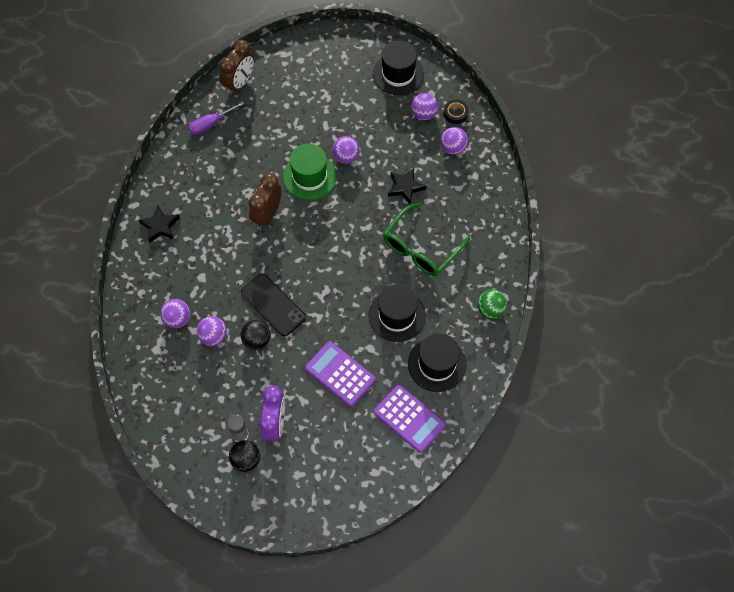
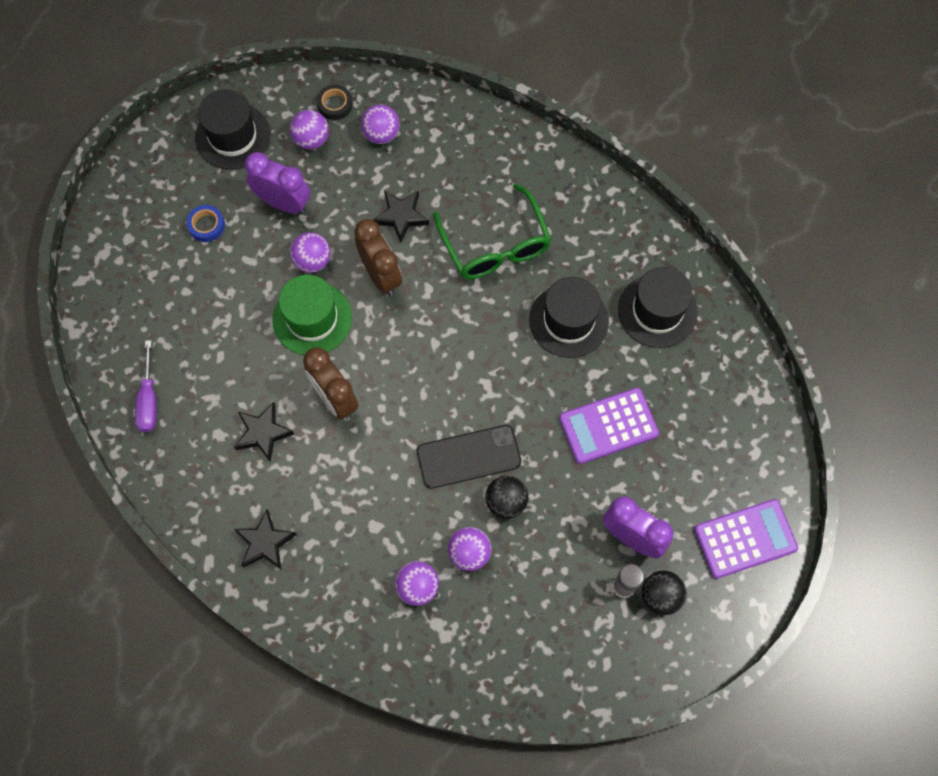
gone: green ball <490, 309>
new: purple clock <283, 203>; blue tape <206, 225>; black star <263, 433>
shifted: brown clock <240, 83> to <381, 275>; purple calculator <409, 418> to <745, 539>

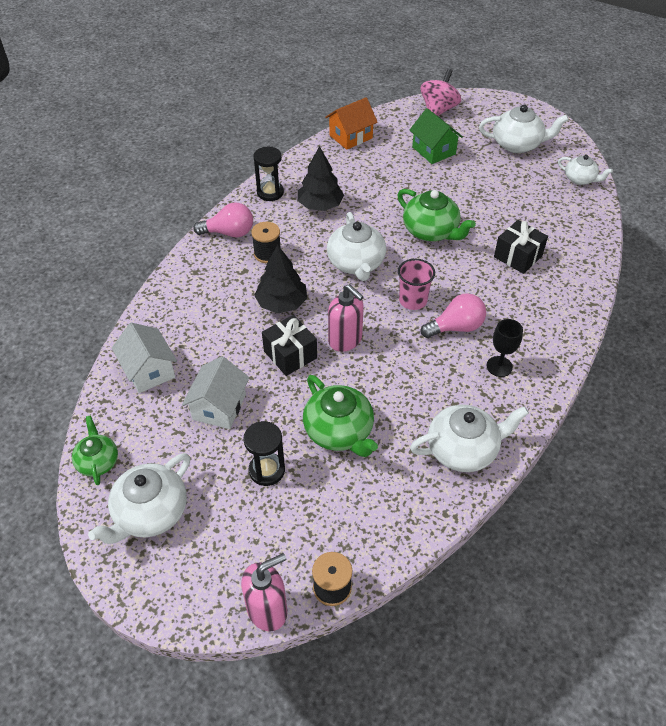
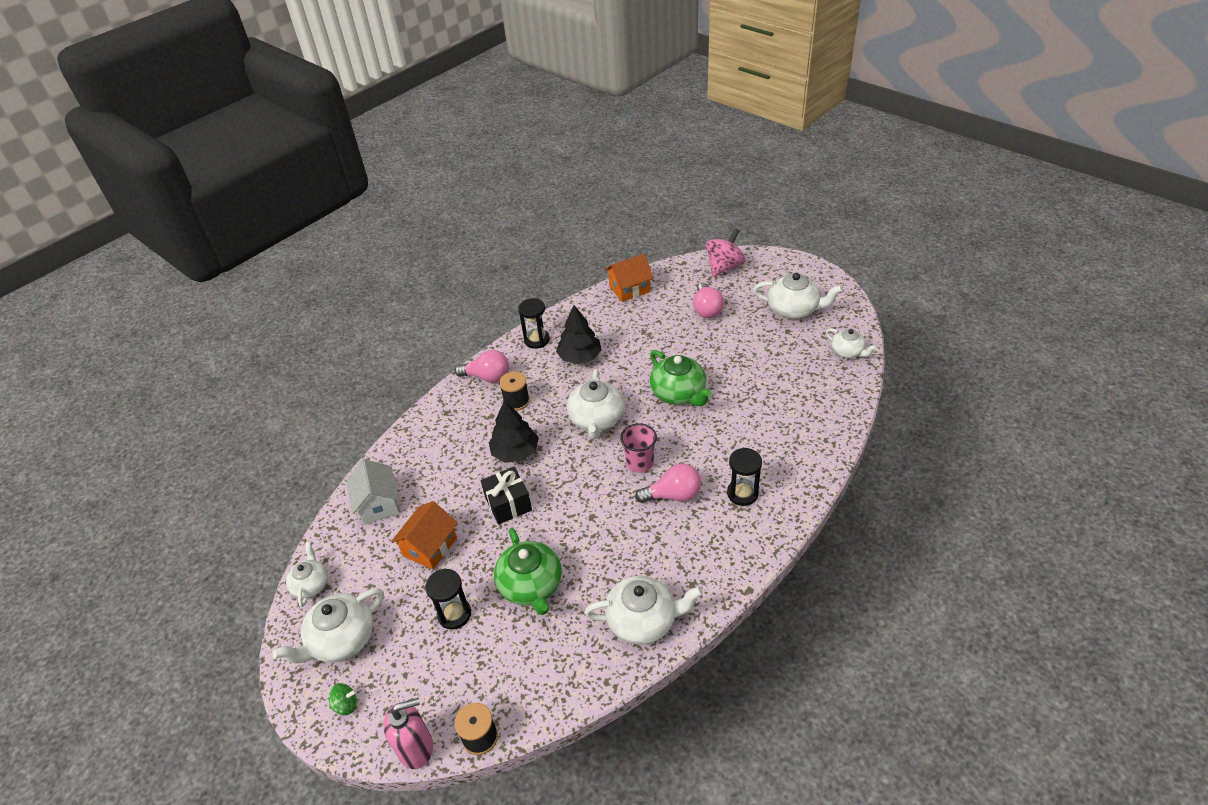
gone: black gift <518, 256>; pink soap dispenser <345, 340>; black goblet <499, 366>
new: black hourglass <742, 493>; green spinning top <346, 705>
swapped: green house <433, 150> to pink light bulb <706, 309>
repainted: white house <219, 407> to orange house <430, 547>; green teapot <98, 461> to white teapot <311, 584>

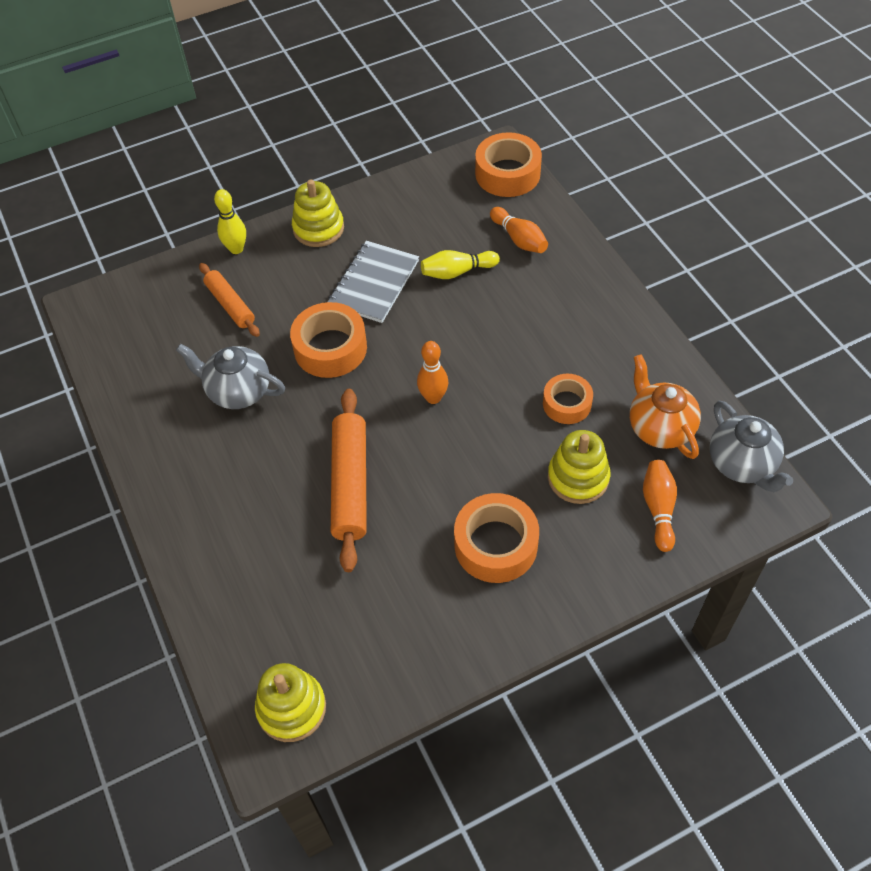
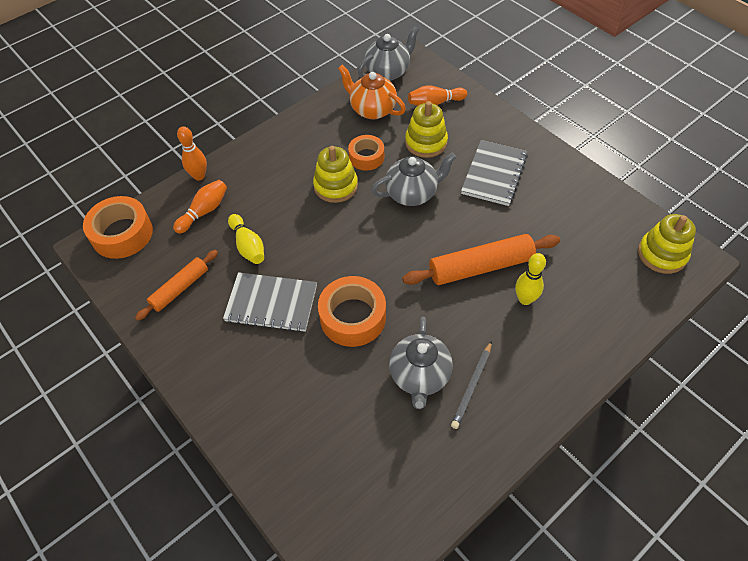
new: grey teapot <412, 193>; grey pencil <472, 386>
shifted: yellow stacking toy <318, 228> to <335, 186>; yellow bowling pin <236, 249> to <525, 299>; orange rolling pin <230, 305> to <180, 288>; orange bowling pin <433, 397> to <199, 176>
swapped: orange tape <495, 545> to grey notebook <494, 174>
rotated: orange teapot <659, 428> = <372, 109> 75 degrees clockwise

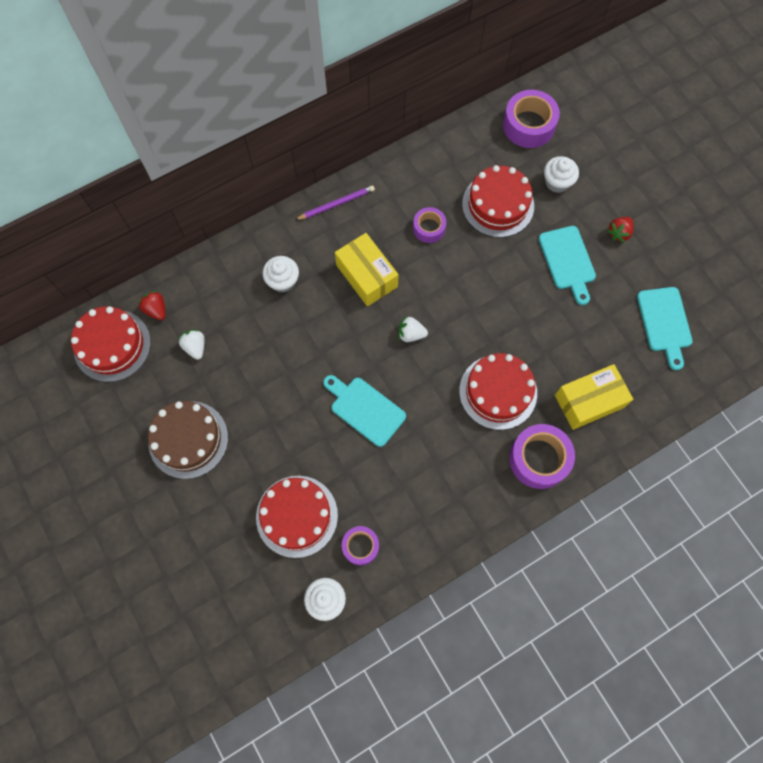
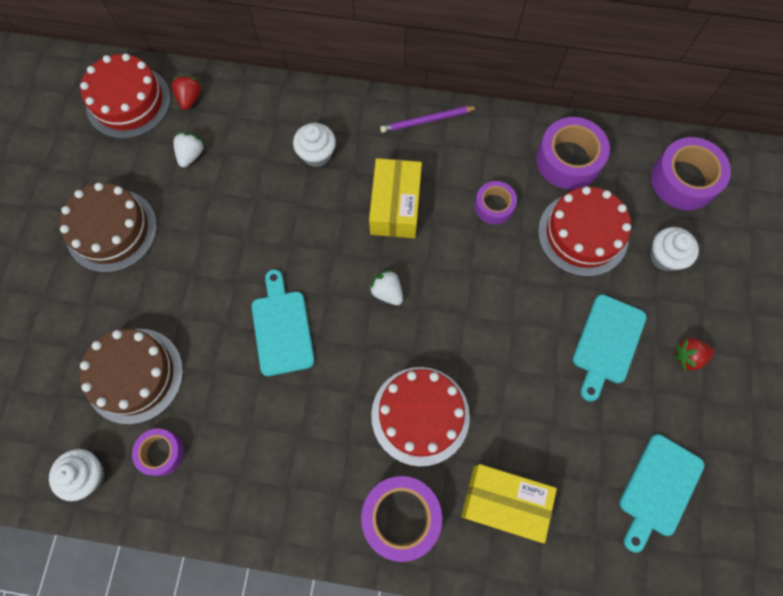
new: purple tape <568, 160>
repainted: red cake <297, 516> to brown cake <134, 375>
rotated: purple pencil <336, 204> = <427, 121> 150 degrees clockwise

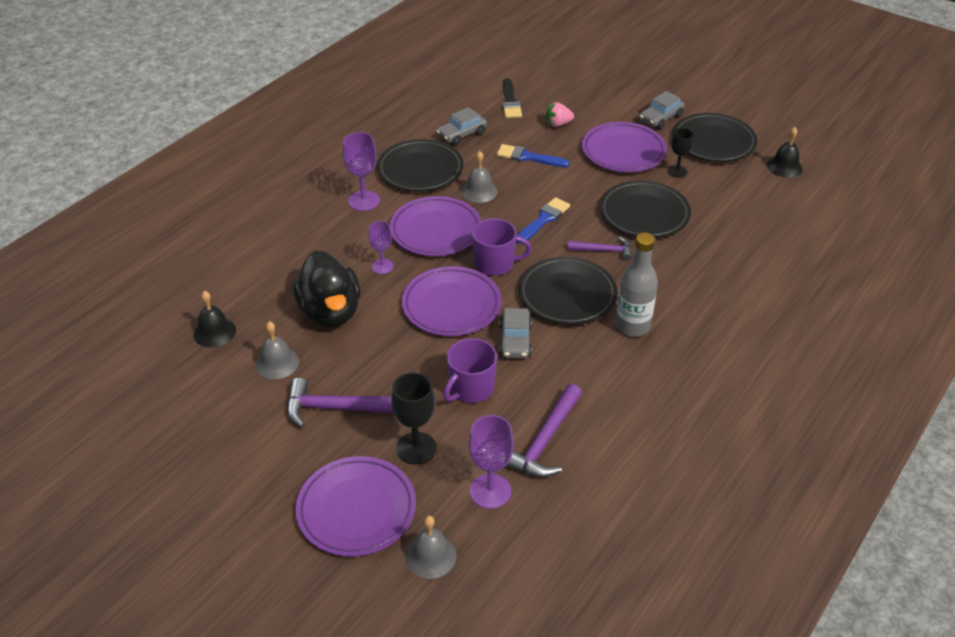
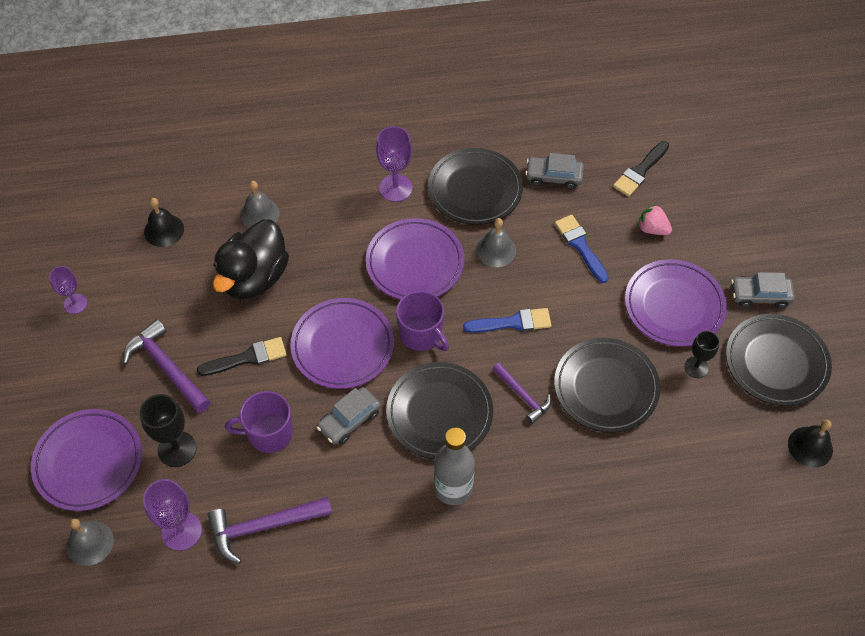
new: black brush <247, 358>
shifted: purple goblet <382, 266> to <75, 304>; grey bell <277, 363> to <259, 213>

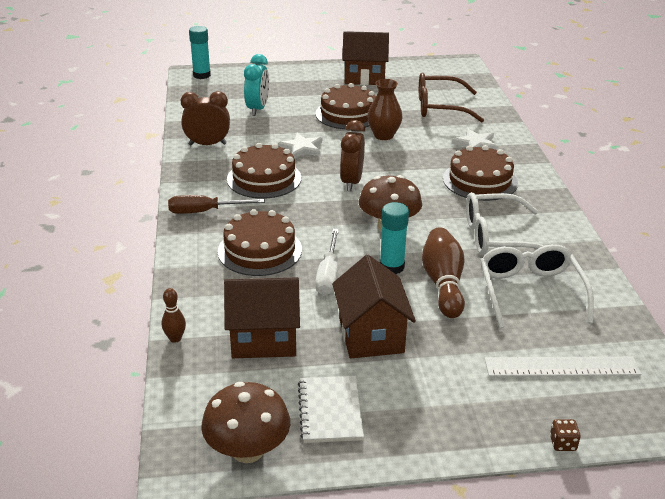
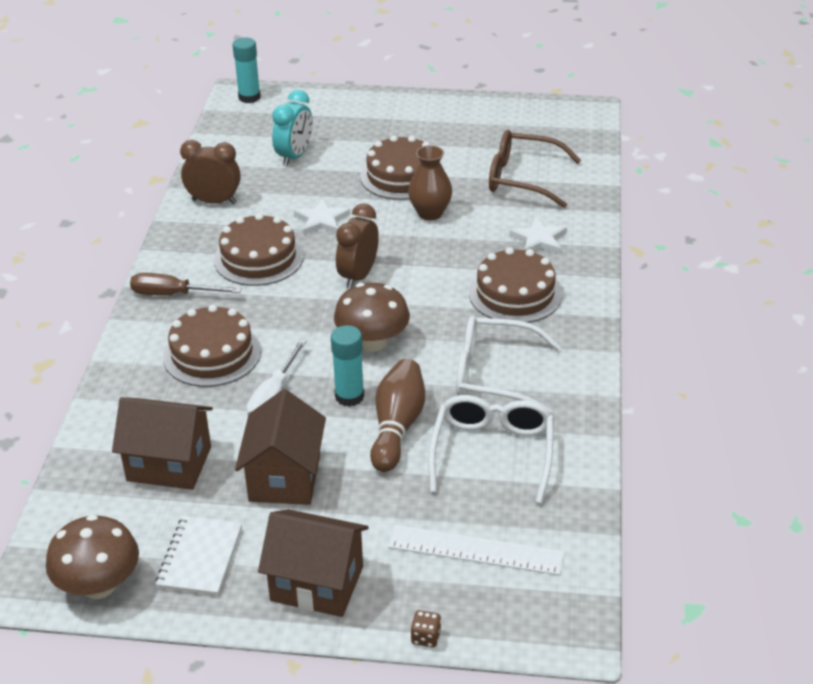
gone: brown bowling pin <175, 338>
shifted: brown house <364, 77> to <317, 583>

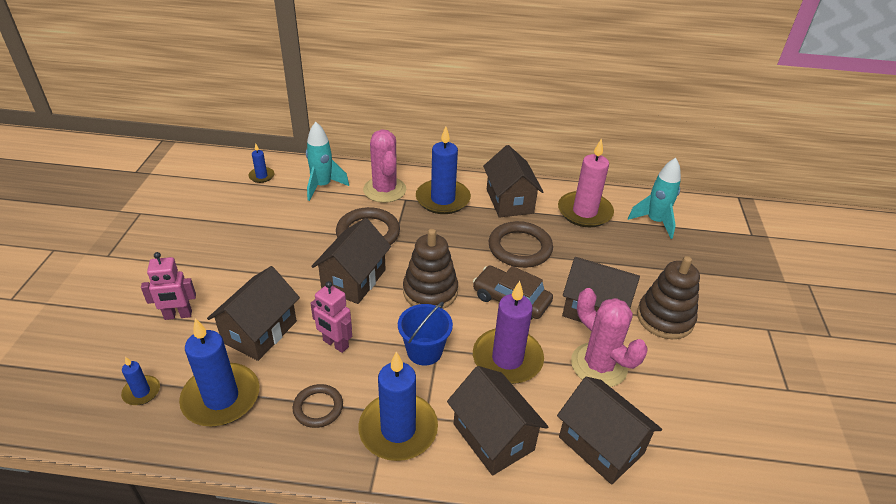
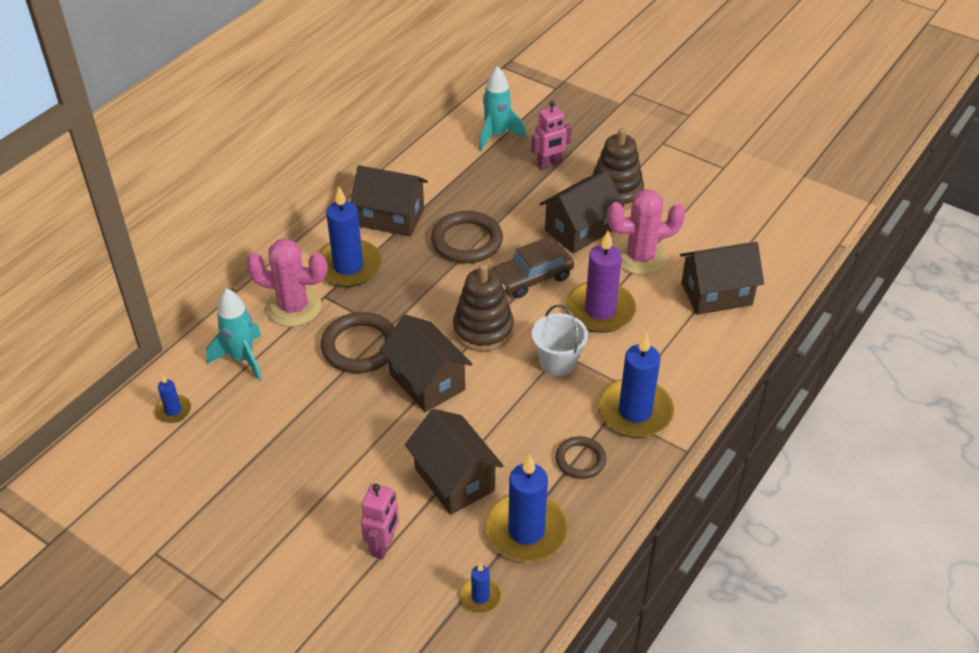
gone: pink candle <584, 212>; brown house <493, 437>
shifted: pink robot <335, 344> to <549, 164>
repainted: blue bucket <424, 351> to white bucket <557, 362>

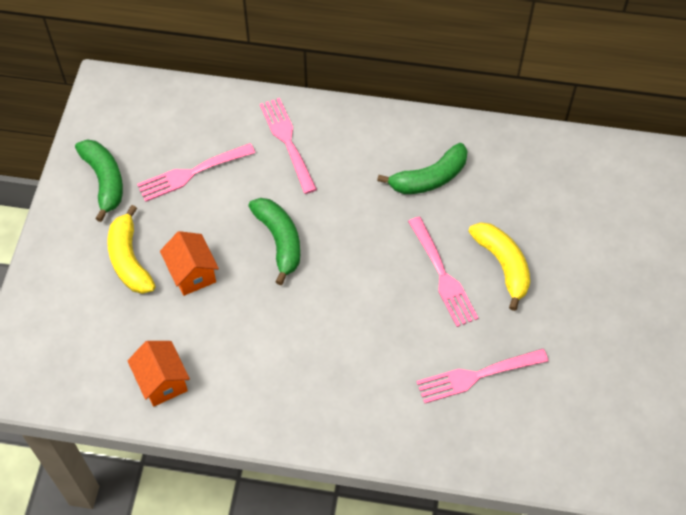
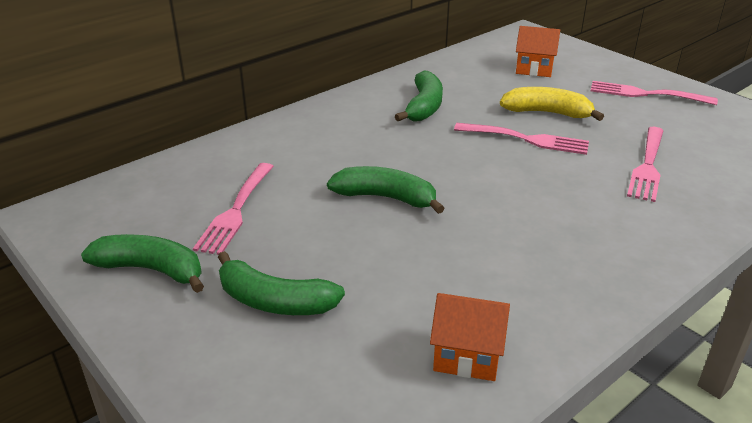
shifted: pink fork <287, 141> to <646, 94>; orange house <192, 273> to <534, 69>
repainted: yellow banana <129, 260> to green banana <274, 301>

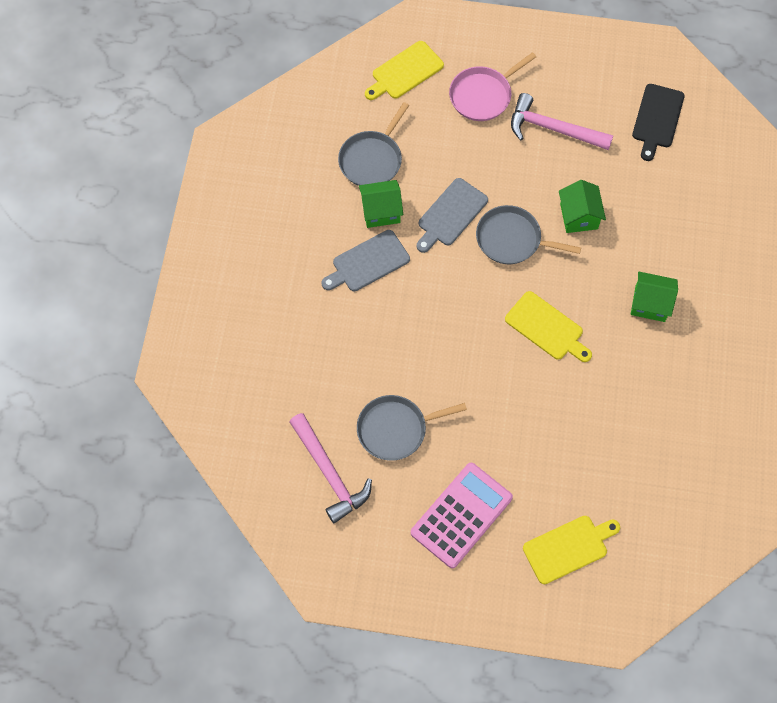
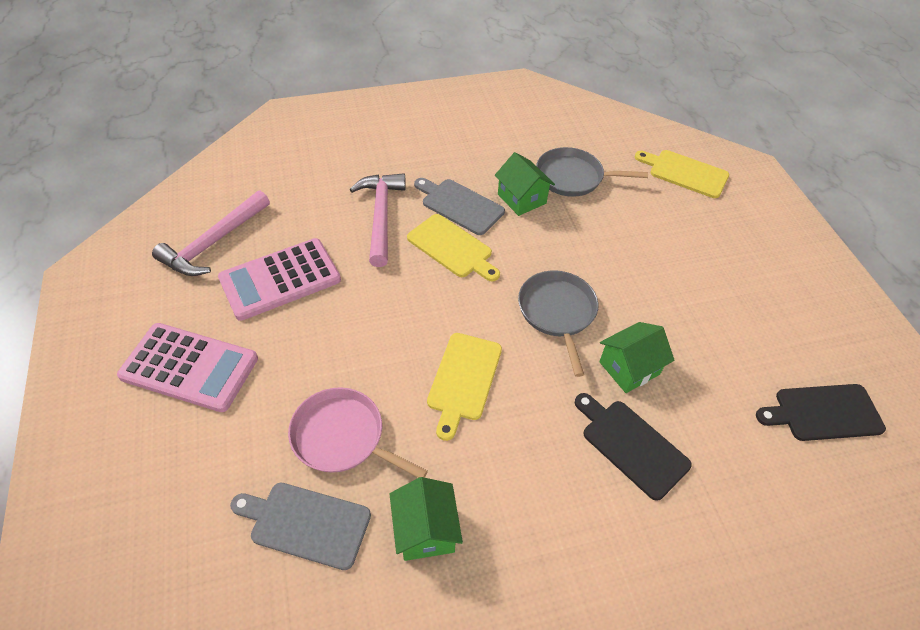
new: black cutting board <631, 445>
shifted: pink pan <483, 95> to <342, 437>; pink hammer <553, 129> to <380, 216>; grey cutting board <450, 214> to <306, 523>; green house <650, 303> to <425, 530>; yellow cutting board <568, 548> to <452, 248>
swapped: grey pan <396, 429> to pink calculator <280, 279>

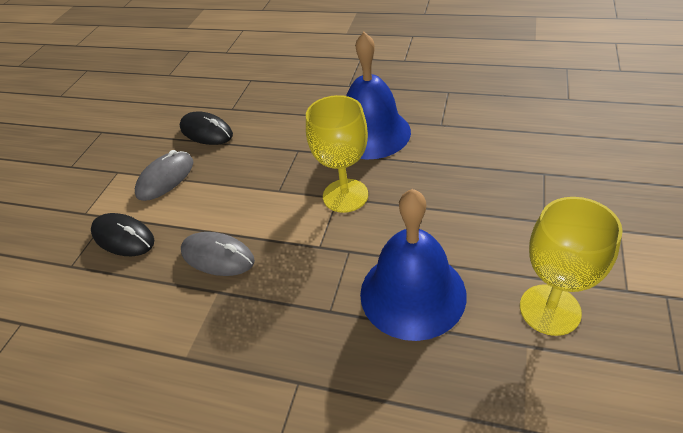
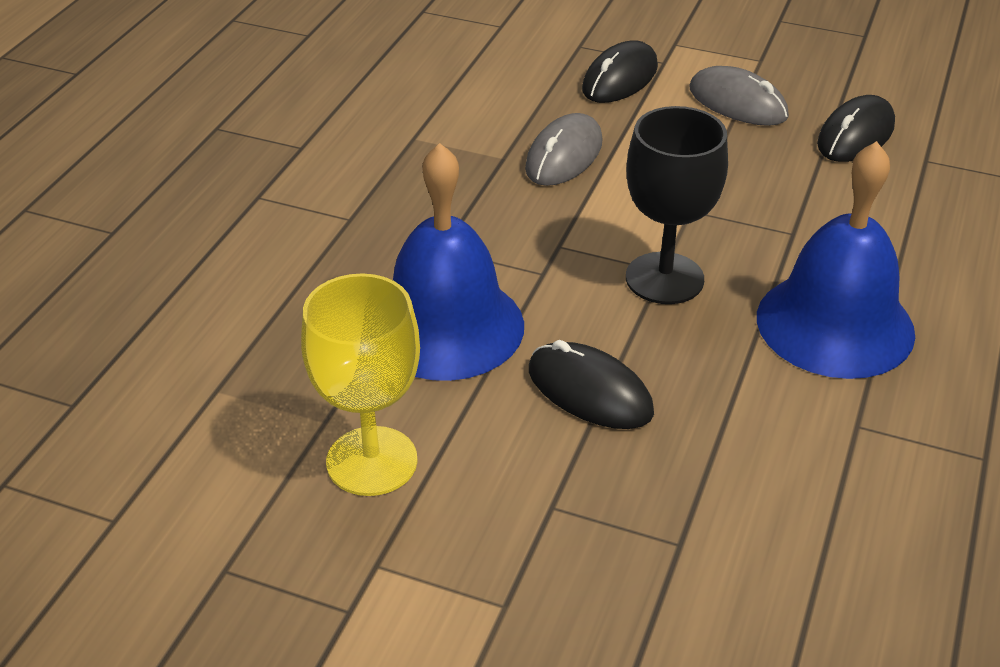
new: black mouse <589, 391>
repainted: yellow goblet <345, 195> to black goblet <664, 278>

